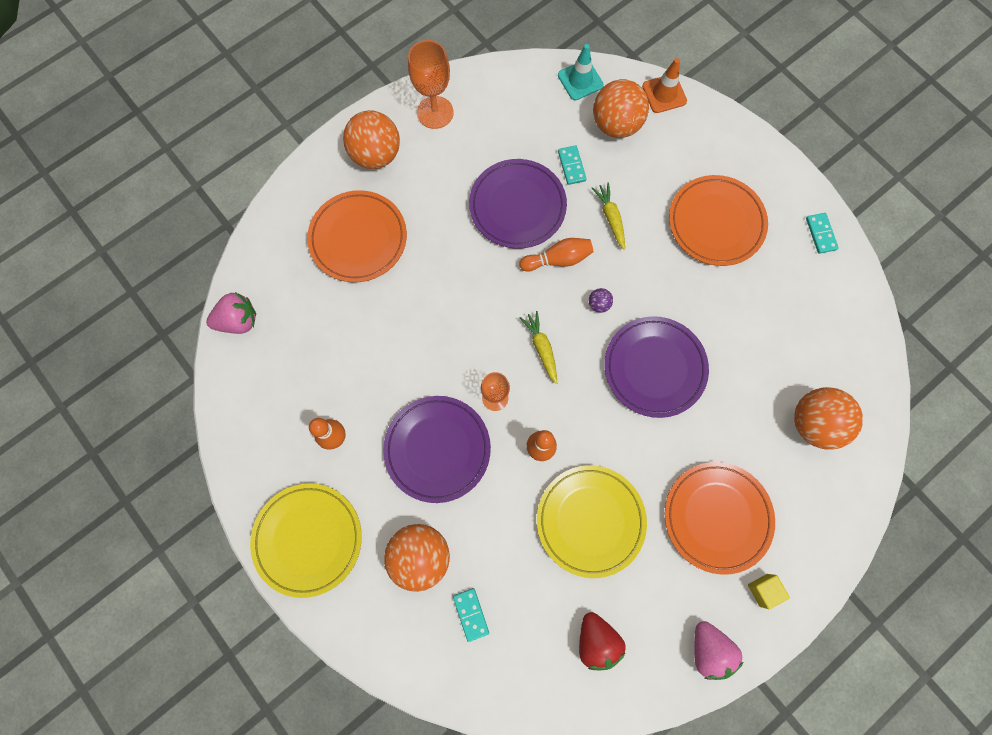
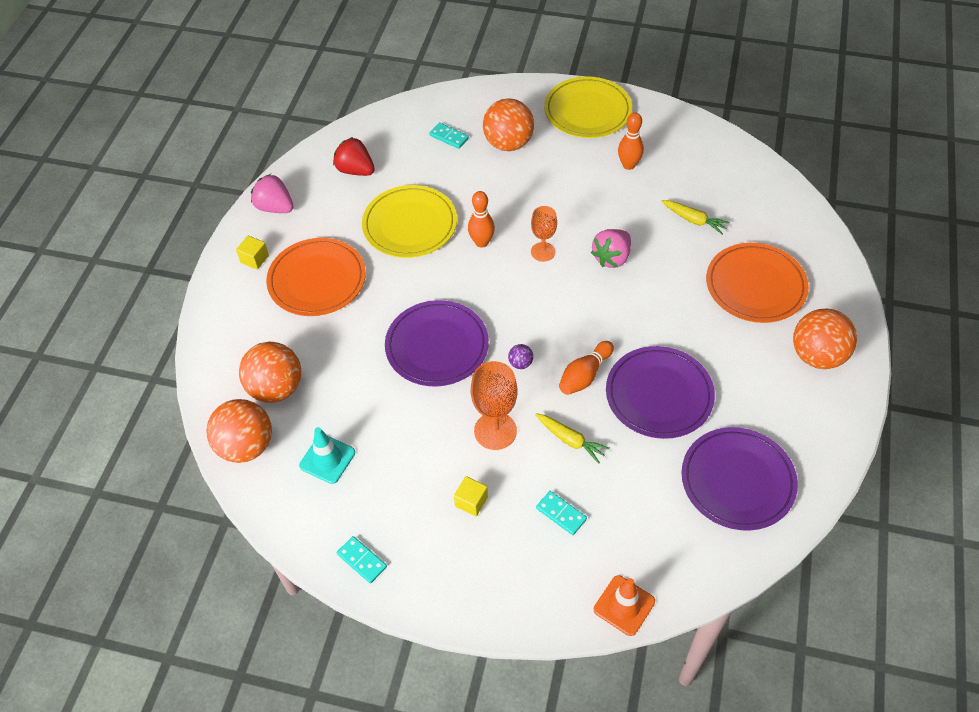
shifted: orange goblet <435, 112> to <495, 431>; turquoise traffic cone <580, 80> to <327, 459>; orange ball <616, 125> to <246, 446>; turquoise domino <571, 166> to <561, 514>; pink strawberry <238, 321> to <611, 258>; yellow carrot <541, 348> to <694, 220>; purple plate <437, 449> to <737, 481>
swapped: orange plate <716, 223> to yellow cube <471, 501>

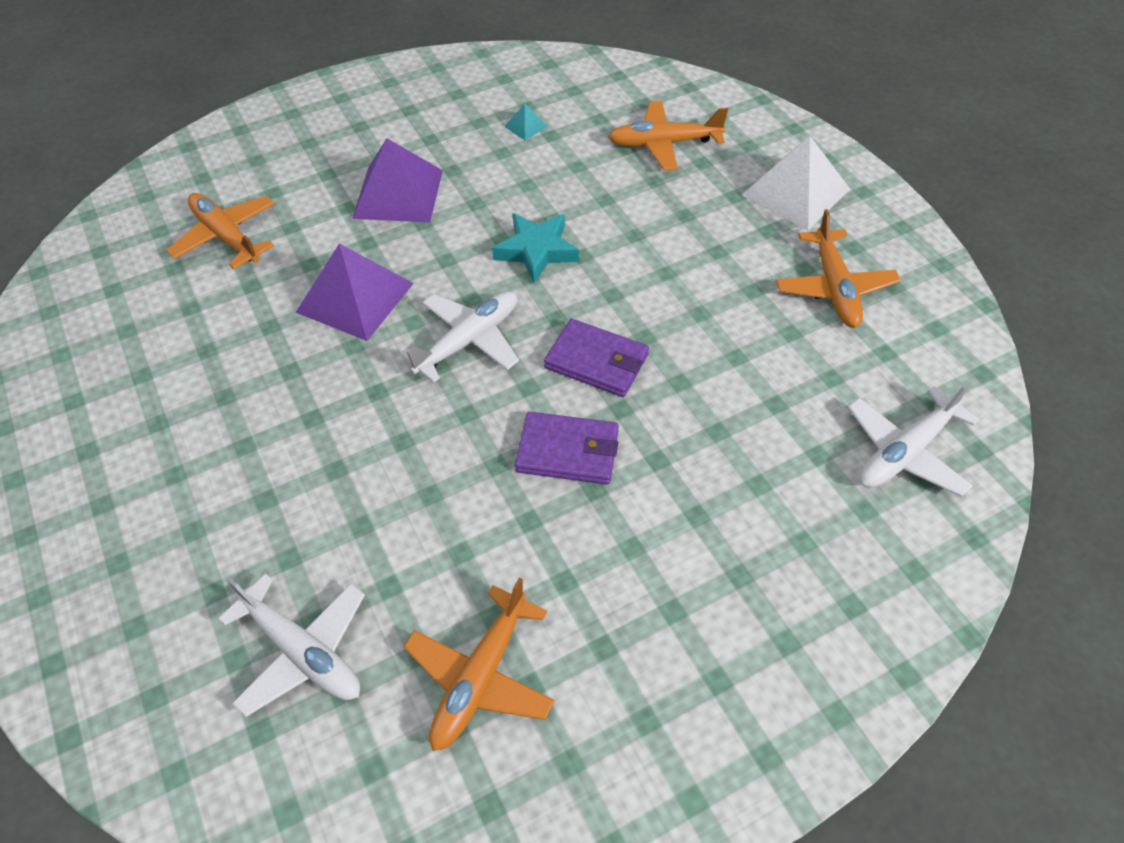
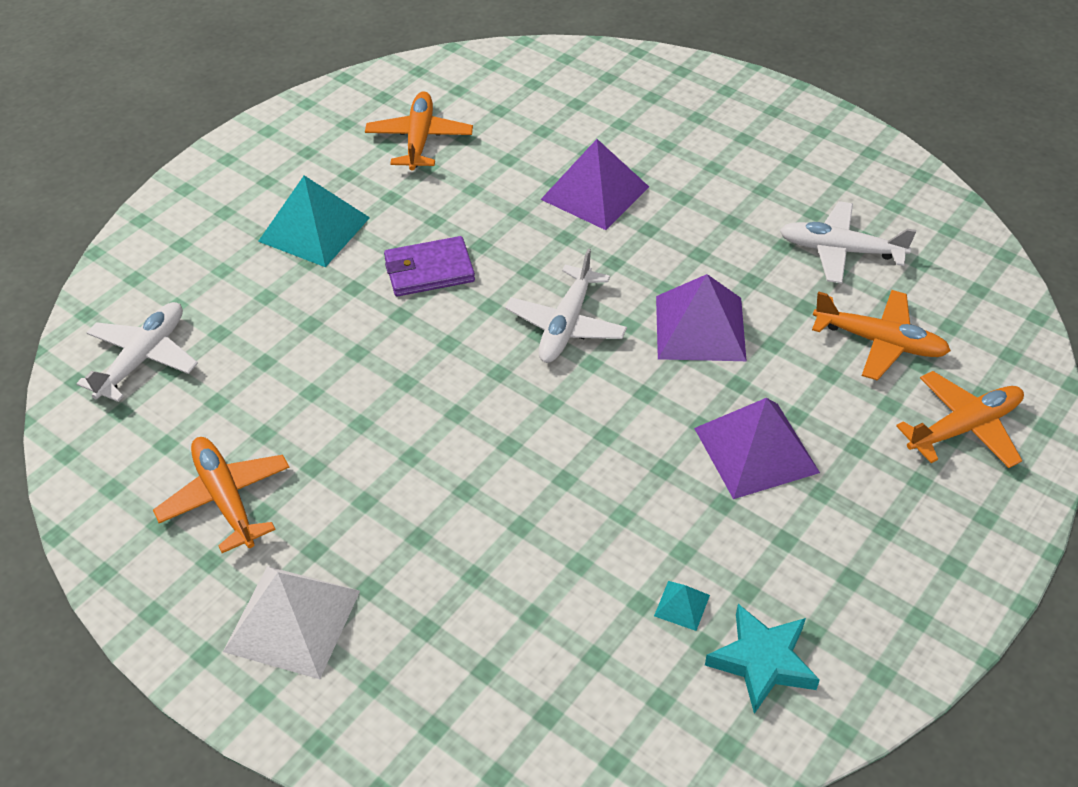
gone: purple wallet <597, 361>
new: purple pyramid <595, 193>; turquoise pyramid <314, 229>
shifted: orange plane <664, 144> to <963, 428>; turquoise star <537, 251> to <762, 661>; white plane <302, 651> to <840, 250>

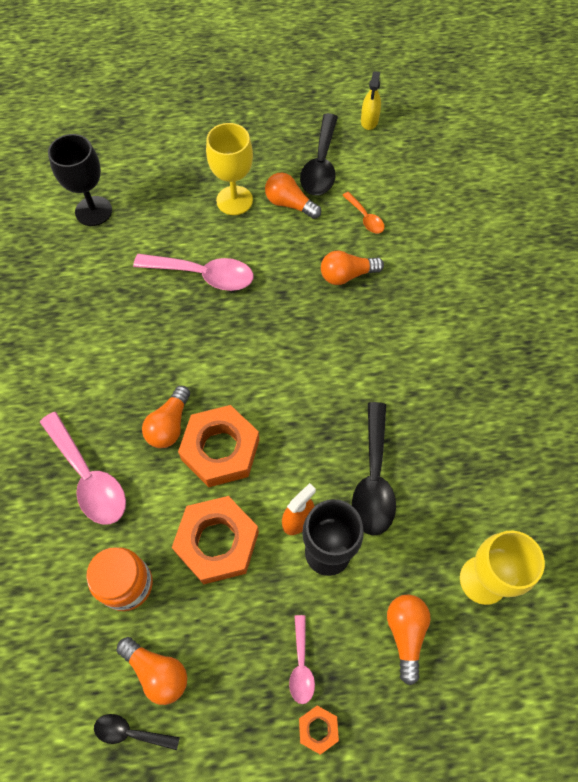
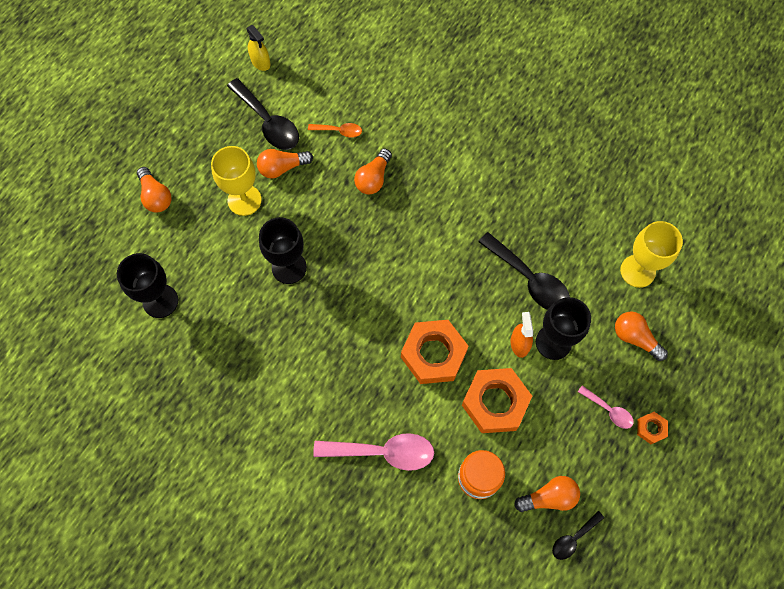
shifted: orange light bulb <169, 425> to <156, 196>
swapped: pink spoon <203, 275> to black goblet <289, 267>

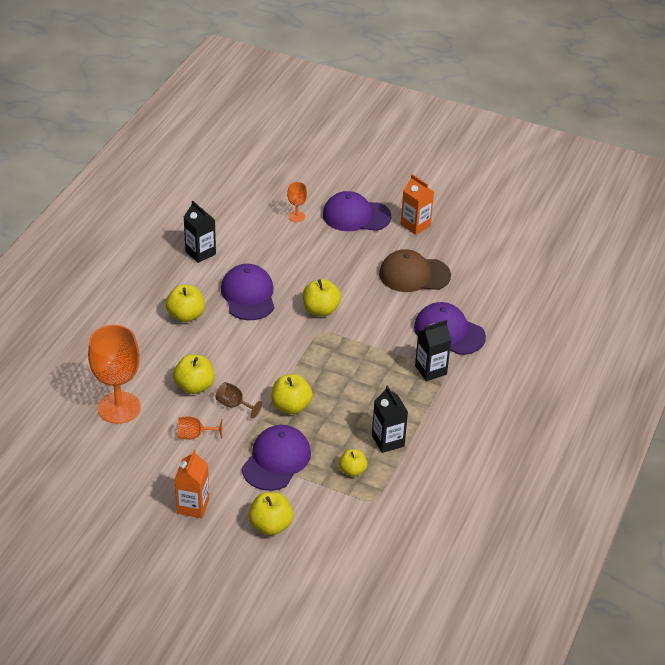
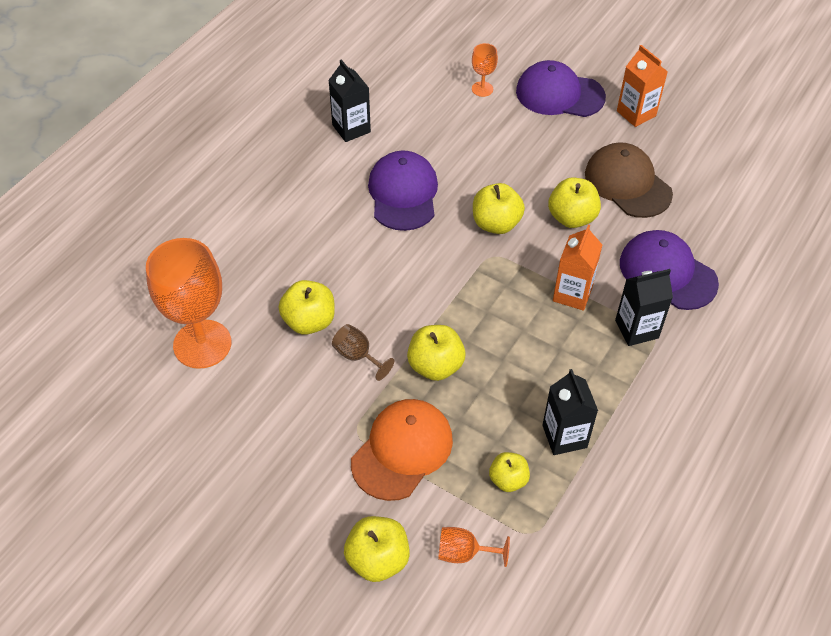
shifted: yellow apple <186, 315> to <571, 218>; orange goblet <194, 435> to <464, 553>; orange carton <193, 506> to <572, 294>
repainted: purple cap <276, 460> to orange cap <402, 450>
rotated: brown cap <414, 275> = <627, 183> 45 degrees clockwise

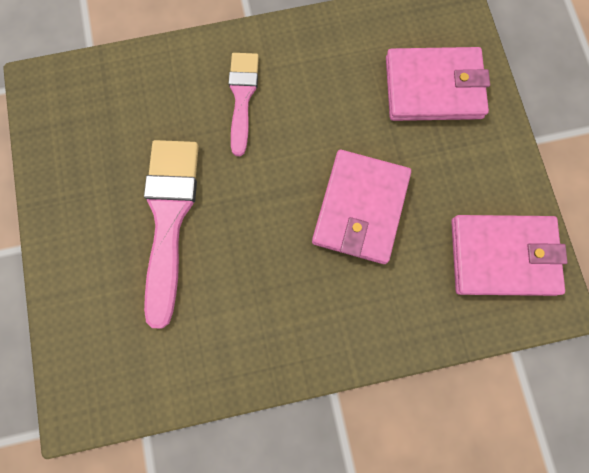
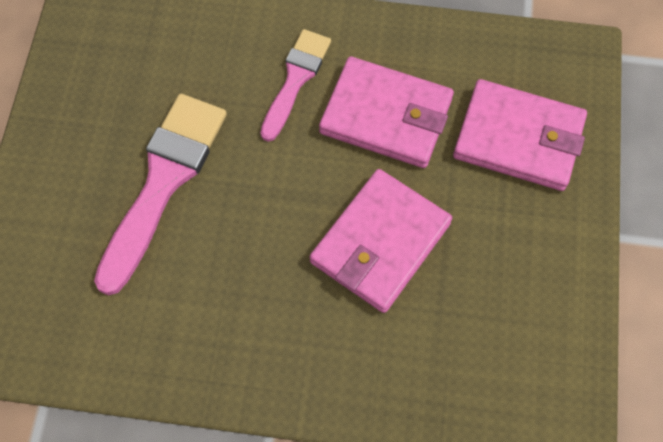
shifted: pink wallet <502, 256> to <386, 116>

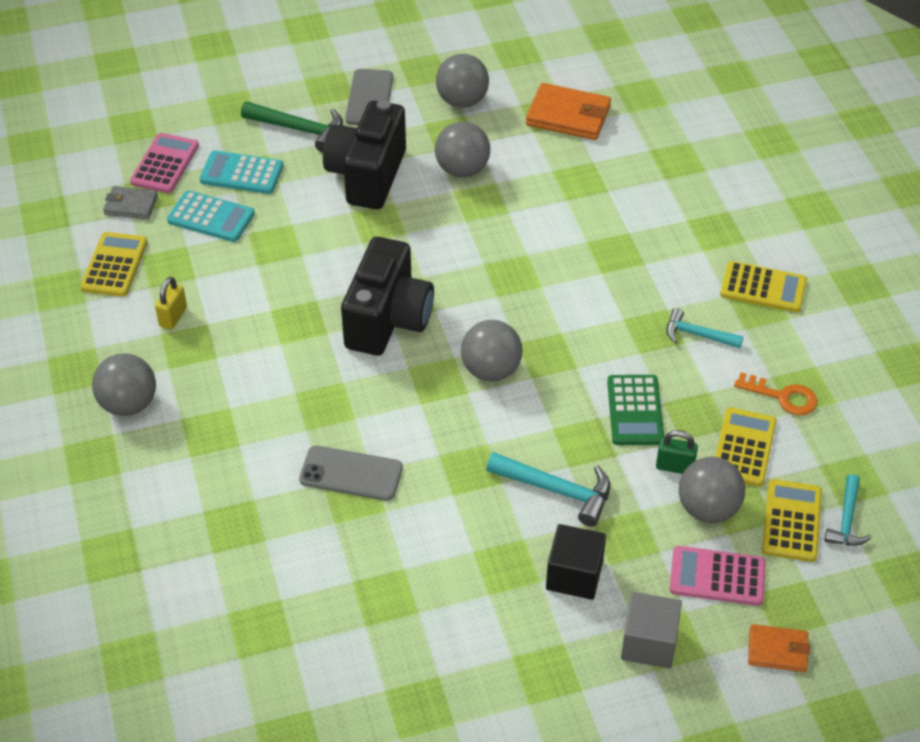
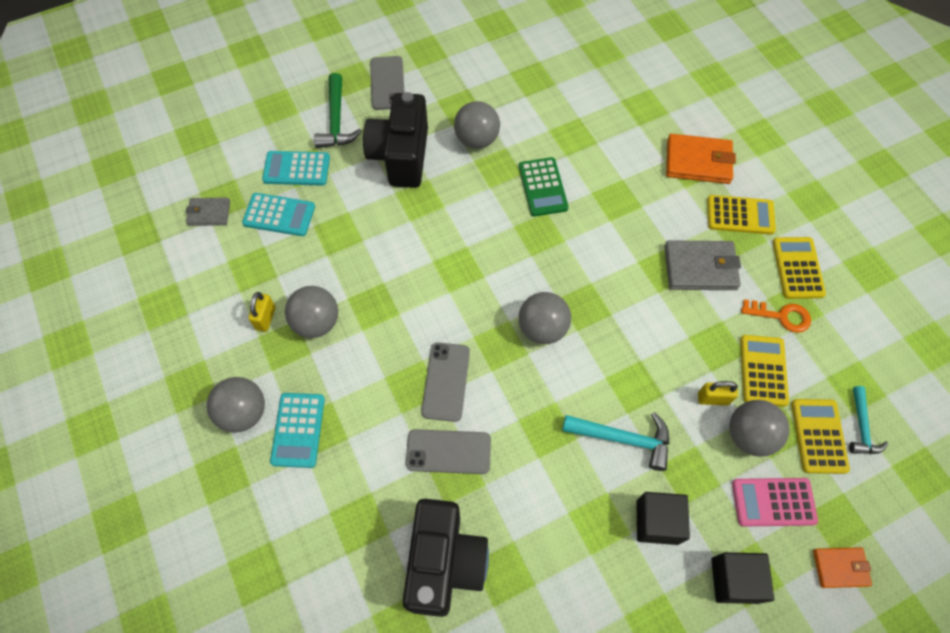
gone: pink calculator <165, 164>
new: grey phone <446, 381>; turquoise calculator <298, 430>
shifted: grey ball <462, 101> to <316, 322>; orange wallet <568, 115> to <698, 161>; yellow calculator <114, 265> to <797, 268>; black camera <388, 320> to <444, 562>; green calculator <635, 411> to <543, 187>
swapped: turquoise hammer <697, 335> to grey wallet <700, 267>
repainted: green padlock <675, 467> to yellow padlock <713, 399>; grey cube <648, 643> to black cube <734, 580>
rotated: green hammer <299, 130> = <336, 120> 75 degrees clockwise

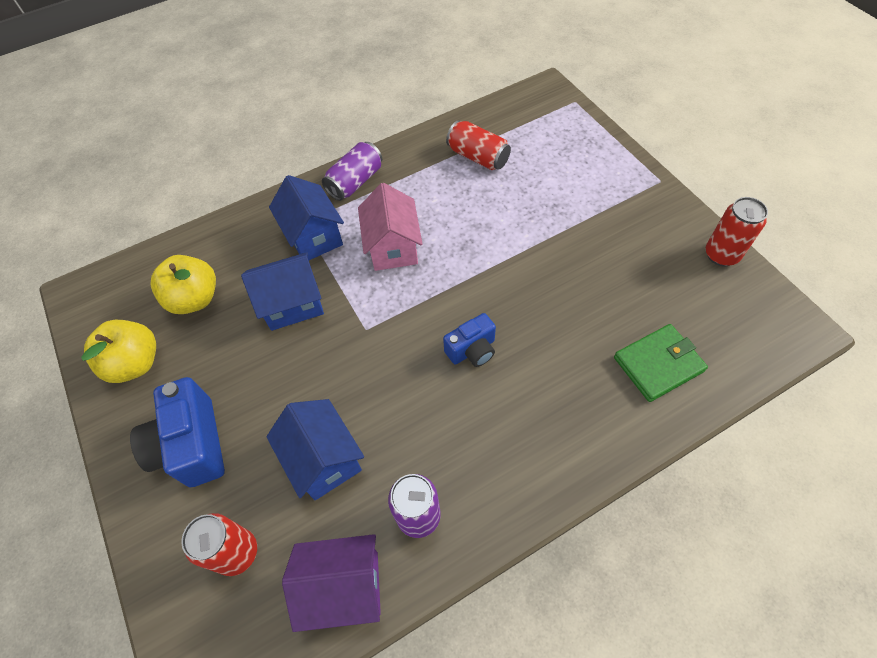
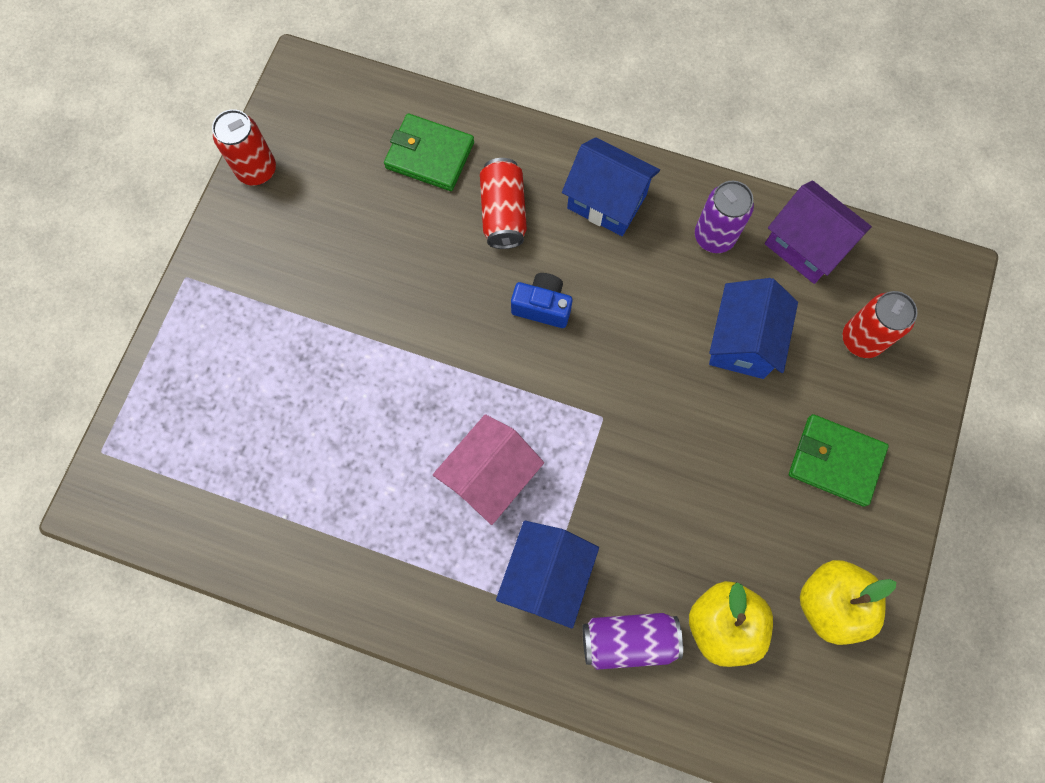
shifted: red can <478, 157> to <503, 213>; purple can <355, 182> to <628, 640>; blue house <293, 304> to <607, 201>
swapped: blue camera <192, 445> to green wallet <835, 461>

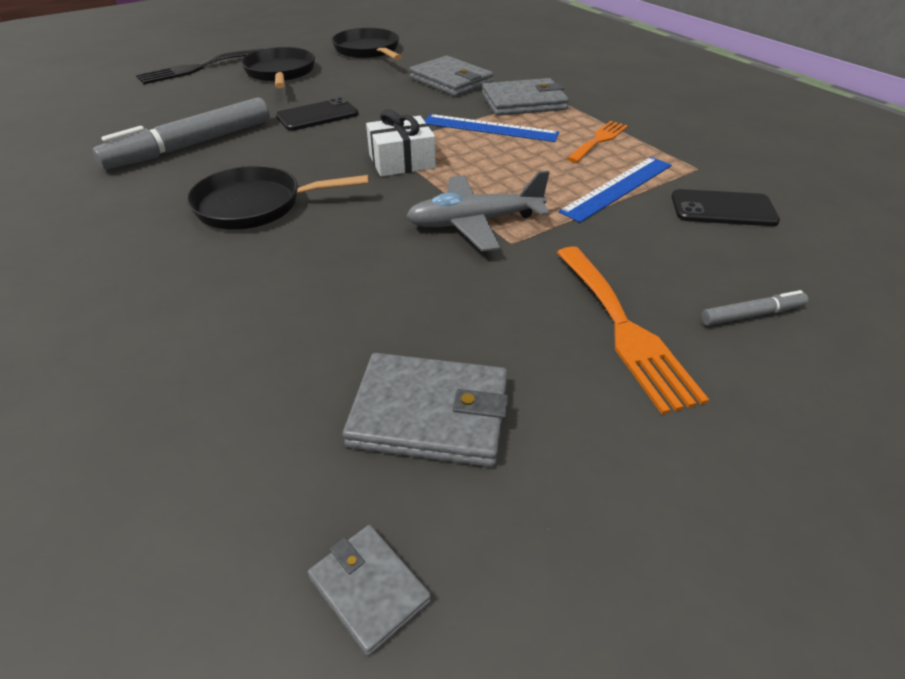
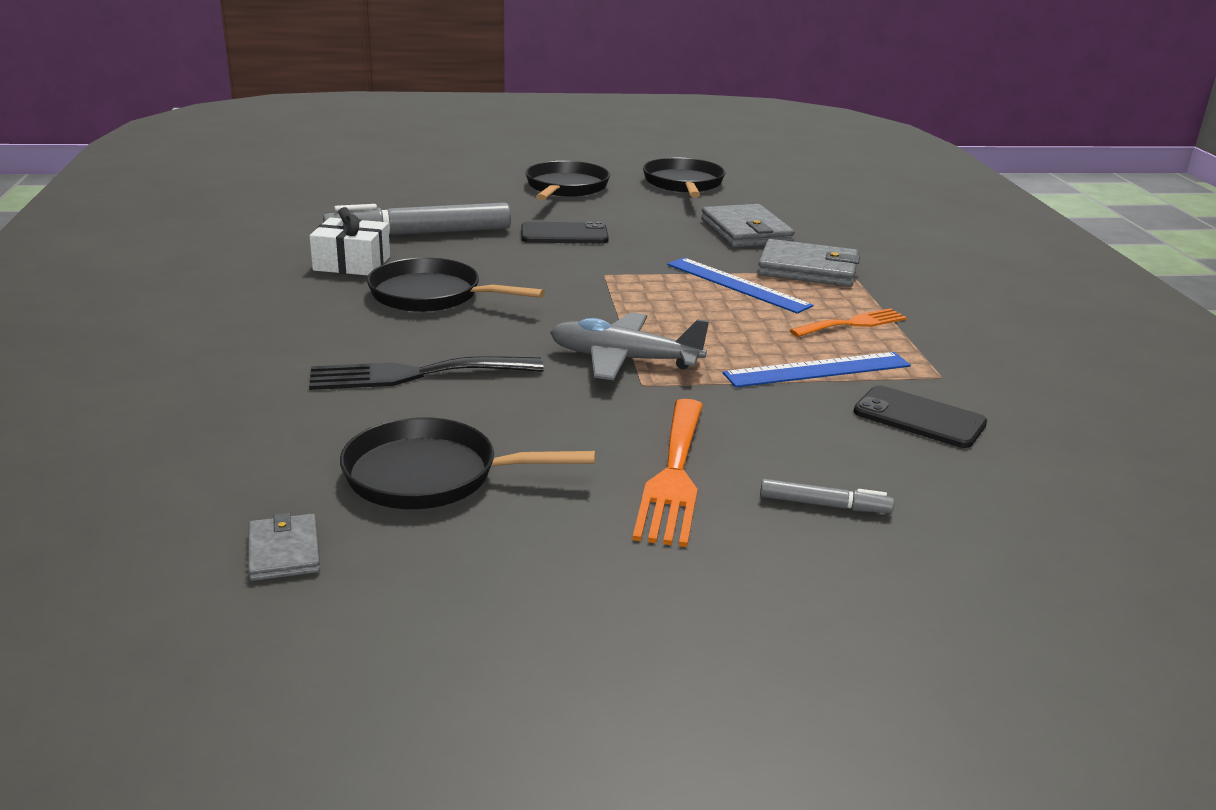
shifted: black fork <198, 68> to <415, 374>; white gift <402, 161> to <352, 263>
swapped: grey wallet <430, 413> to black pan <431, 476>

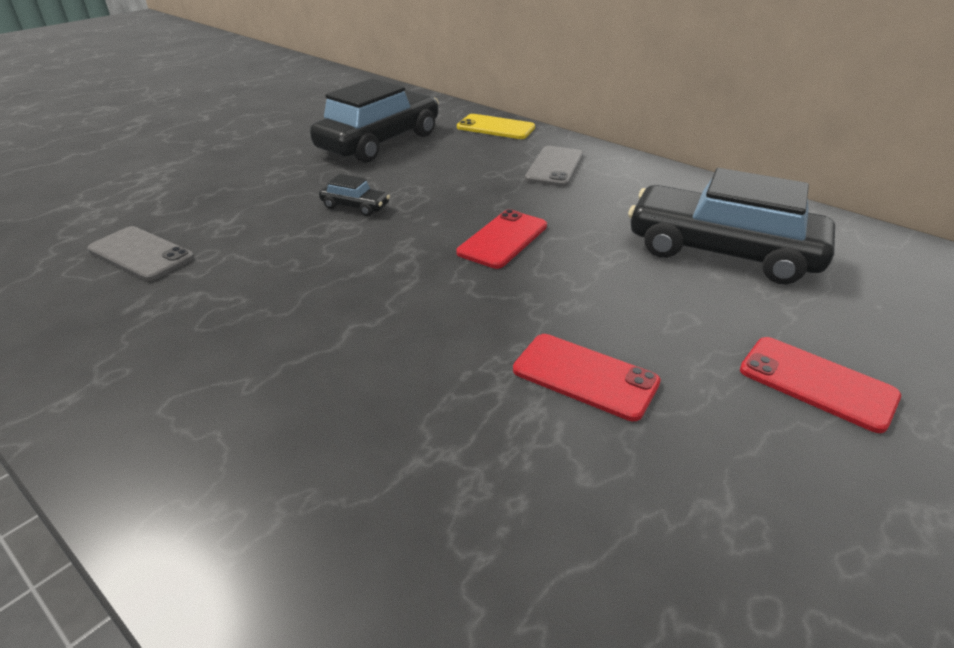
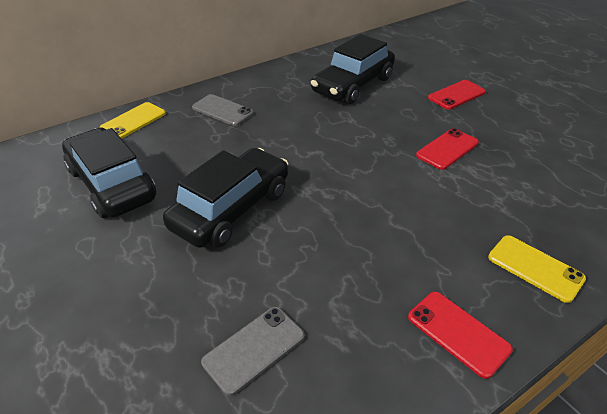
new: yellow phone <535, 268>
shifted: red phone <503, 239> to <458, 333>
scaled: black car <355, 206> = <231, 209> x2.40

